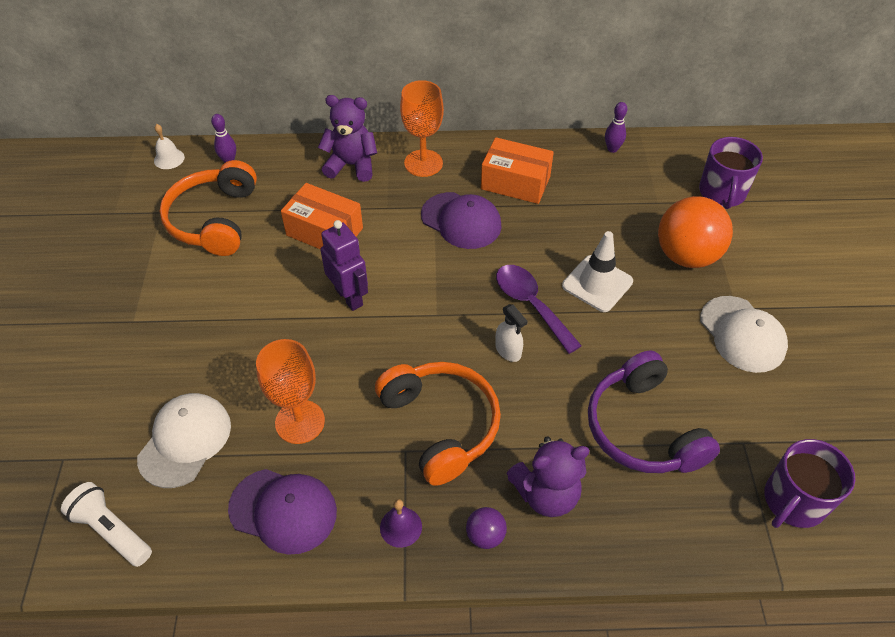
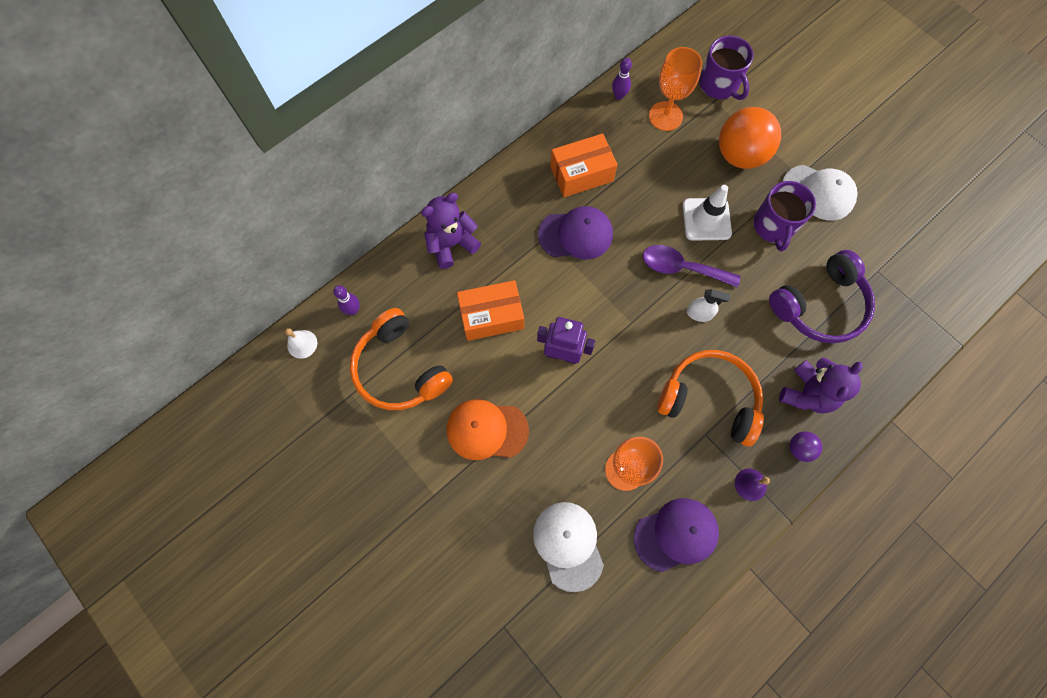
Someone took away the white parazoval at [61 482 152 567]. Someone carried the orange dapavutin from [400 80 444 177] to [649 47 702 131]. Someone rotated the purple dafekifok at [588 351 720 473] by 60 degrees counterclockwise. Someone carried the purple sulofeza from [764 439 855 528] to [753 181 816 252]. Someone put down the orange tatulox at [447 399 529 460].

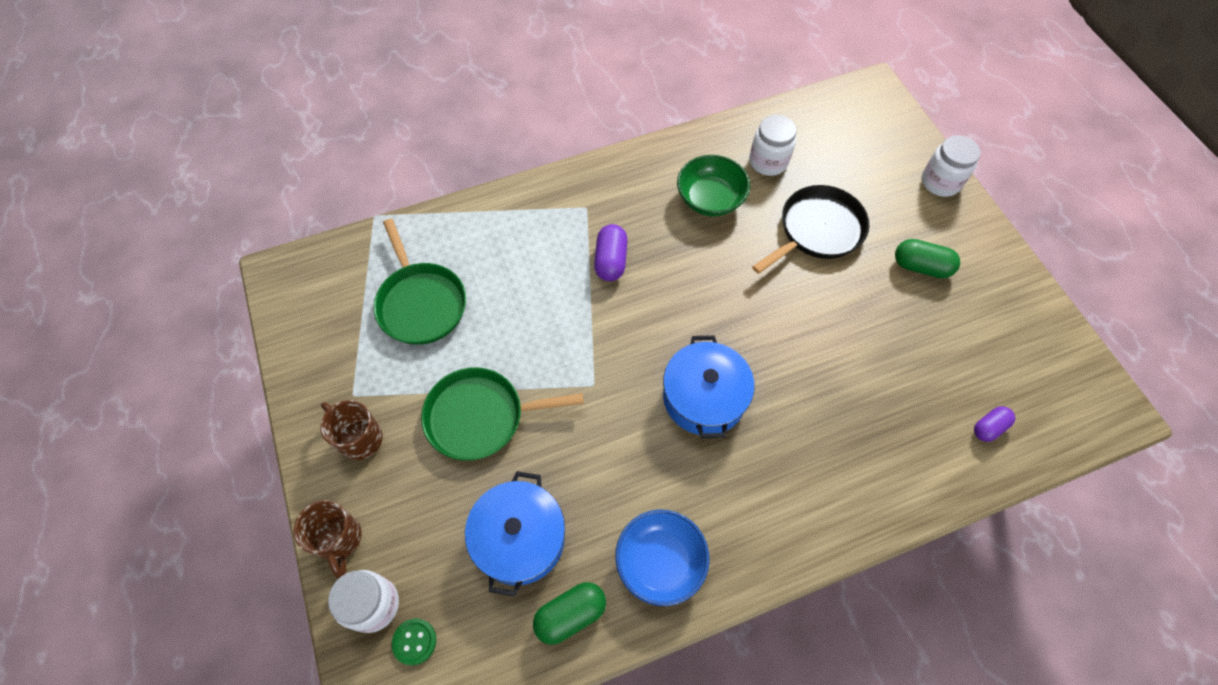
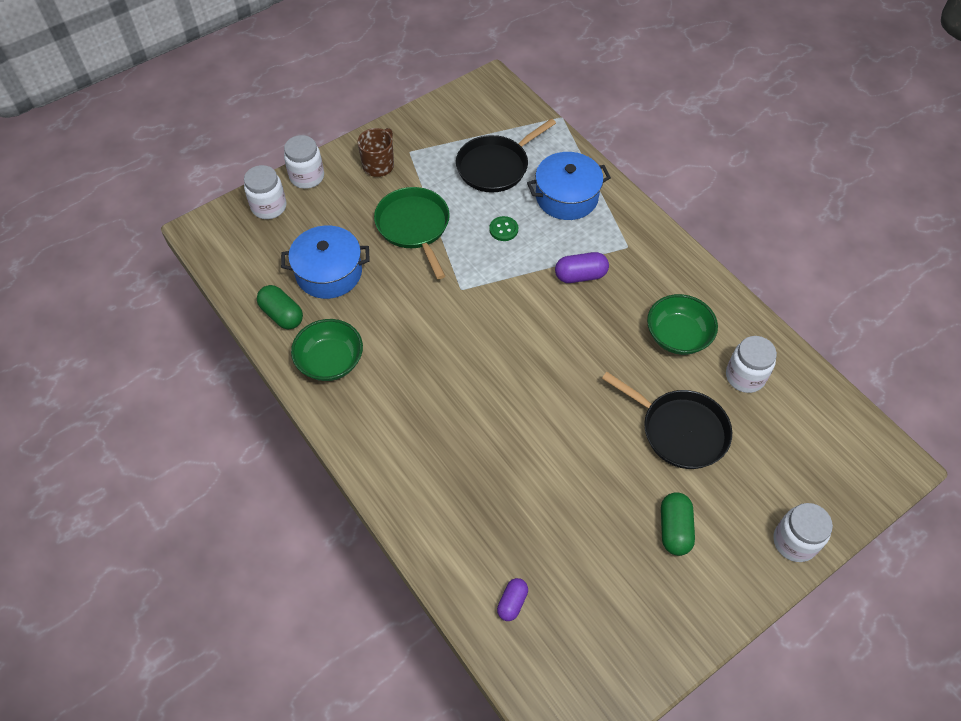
Someone swapped the brown sulofeza at [293 500 362 578] for the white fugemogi at [284 135 324 189]. Someone repainted the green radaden at [374 219 466 345], which became the black radaden at [456 118 556 193]. Someone carried the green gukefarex from [392 618 436 665] to [489 216 518 241]. Someone repainted the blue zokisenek at [615 509 710 606], which became the green zokisenek at [291 319 363 381]. Someone carried the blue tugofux from [663 335 755 438] to [527 152 611 220]. Someone rotated the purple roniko at [974 406 1015 442] by 75 degrees clockwise.

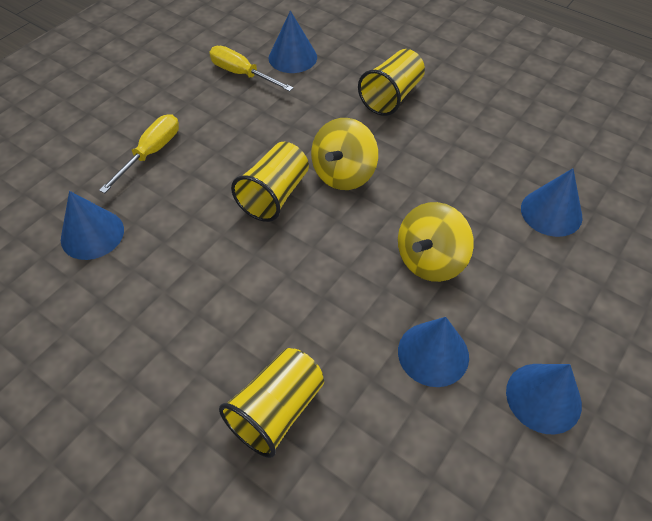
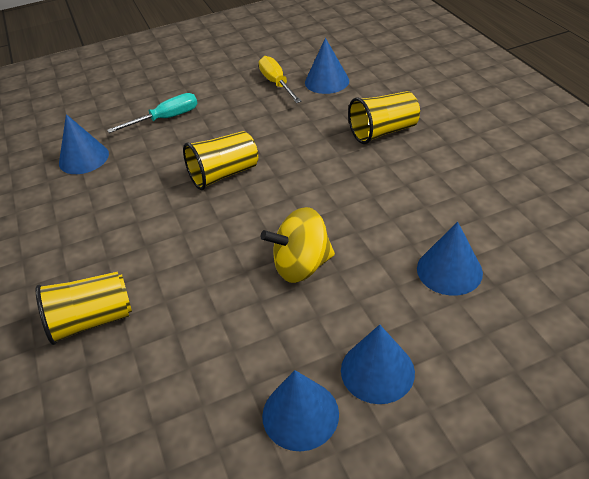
Someone repainted the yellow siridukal at [99 114 179 193], which became the turquoise siridukal at [107 93 198 133]. Someone took away the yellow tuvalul at [311 118 378 190]. Someone carried the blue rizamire from [398 317 469 387] to [341 325 415 404].

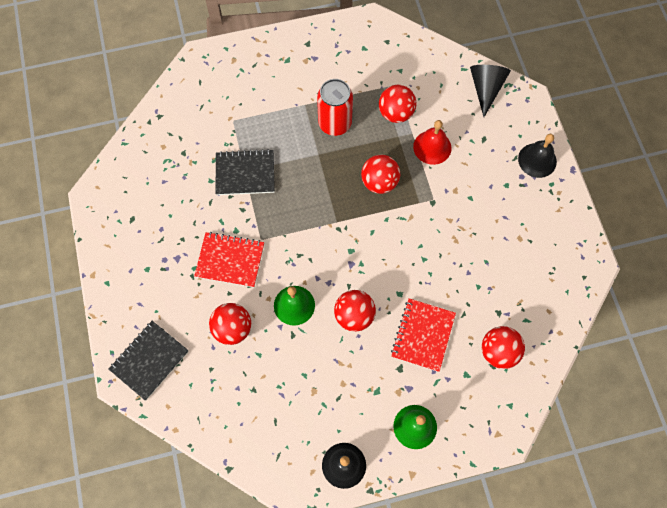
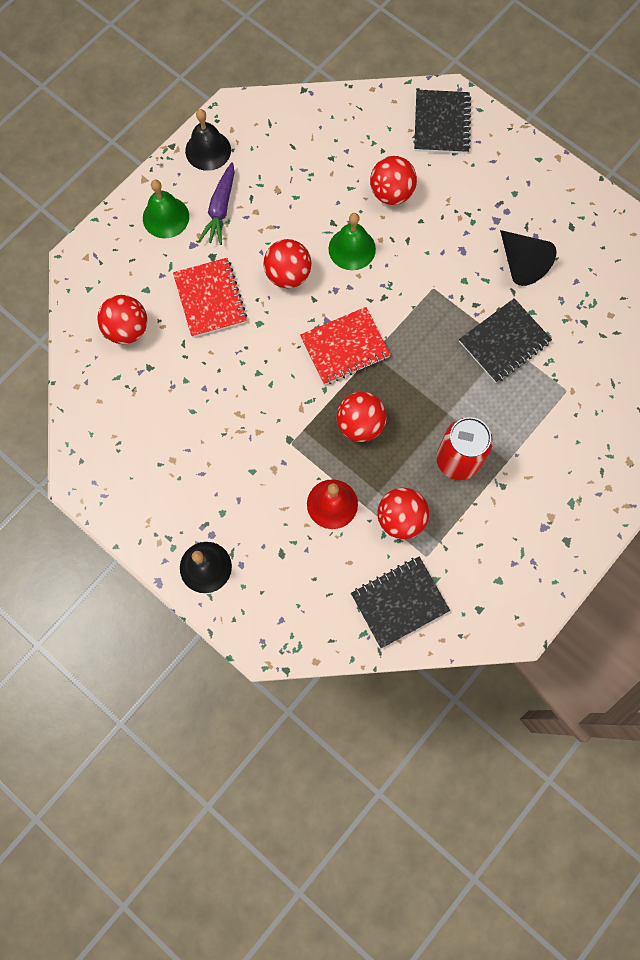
Someone carried the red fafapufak from [194 232 264 288] to [300 307 391 385]. Someone carried the black rizamire from [470 65 511 117] to [500 230 556 286]. Someone put down the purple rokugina at [199 162 234 245]. Someone put down the black fafapufak at [351 556 450 648].

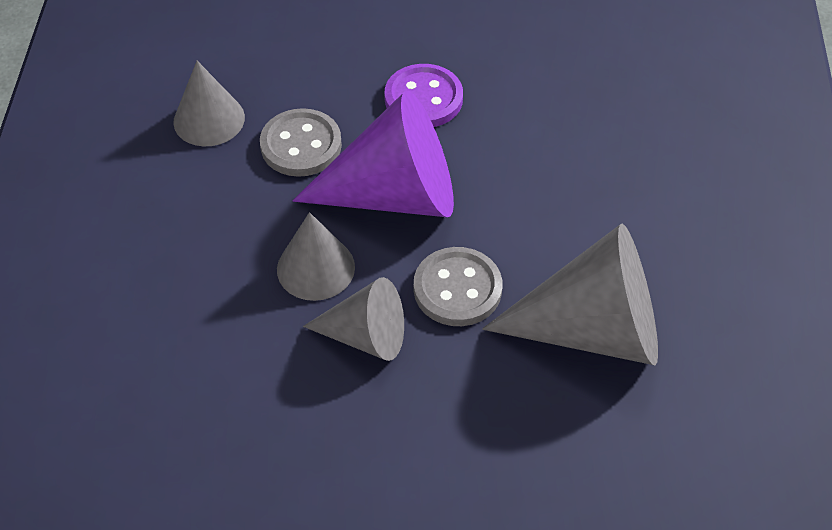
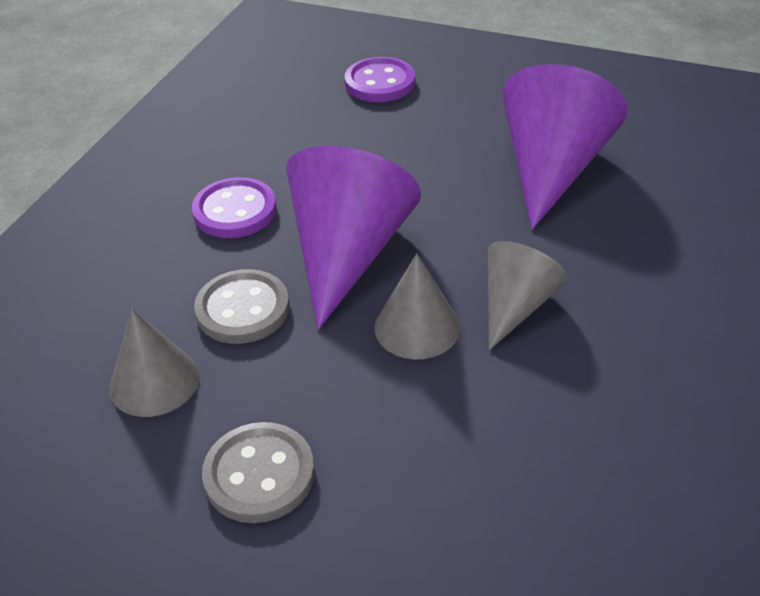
Someone carried the grey gukefarex from [414 247 502 326] to [202 422 315 523]. Someone repainted the grey rizamire at [482 223 658 365], which became the purple rizamire at [502 64 628 230]. Someone put down the purple gukefarex at [345 57 415 102].

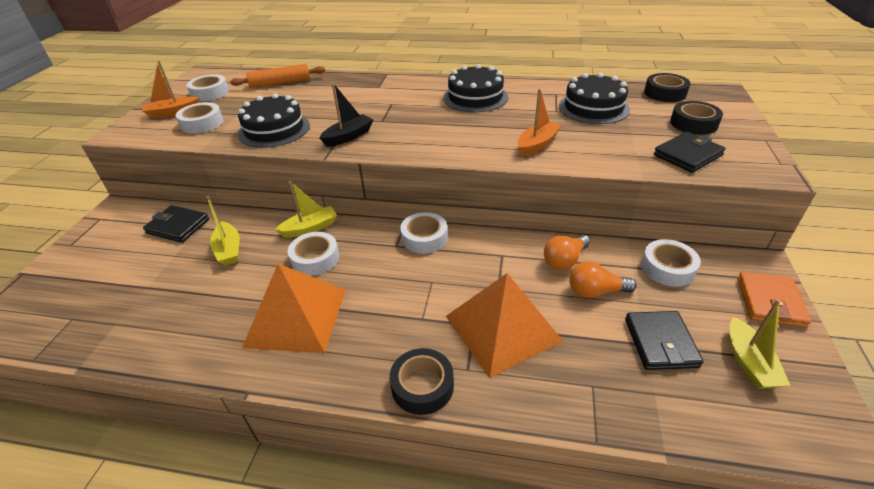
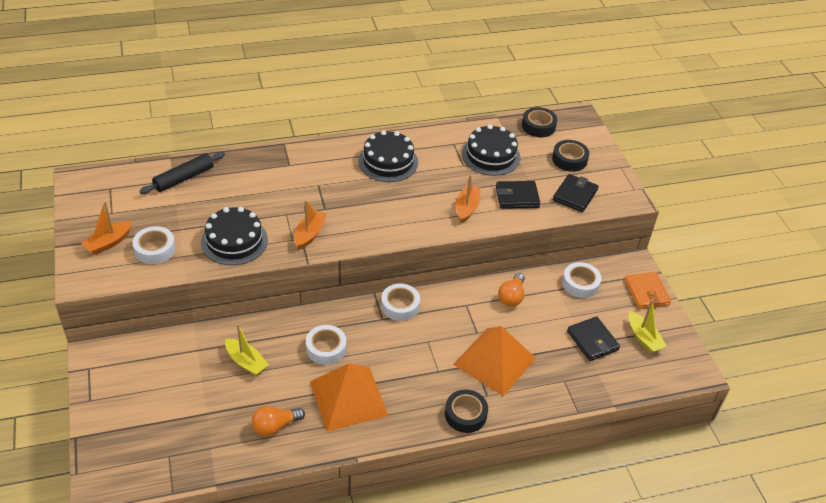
Someone carried the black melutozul from [143 205 209 243] to [496 181 541 209]. Someone took away the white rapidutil at [187 74 229 101]. Someone repainted the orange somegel at [230 64 325 88], which became the black somegel at [139 152 225 194]. Someone took away the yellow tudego at [275 181 337 238]. Someone repainted the black tudego at [319 83 374 147], which became the orange tudego at [294 200 327 250]. Someone carried the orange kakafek from [569 261 637 298] to [252 406 305 436].

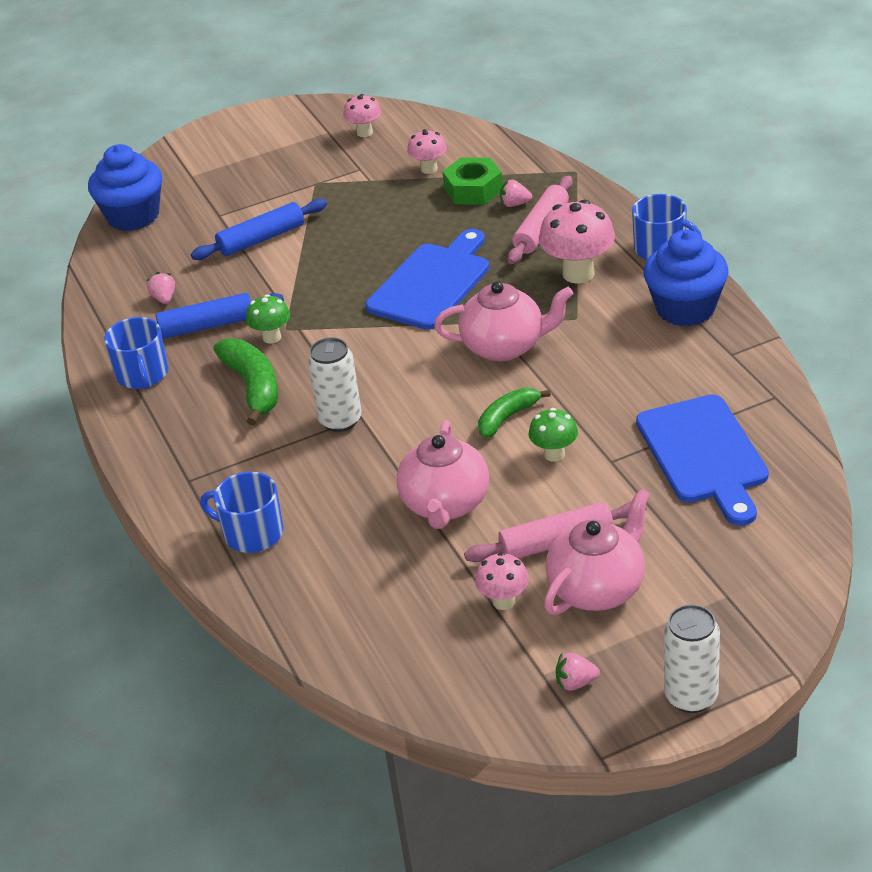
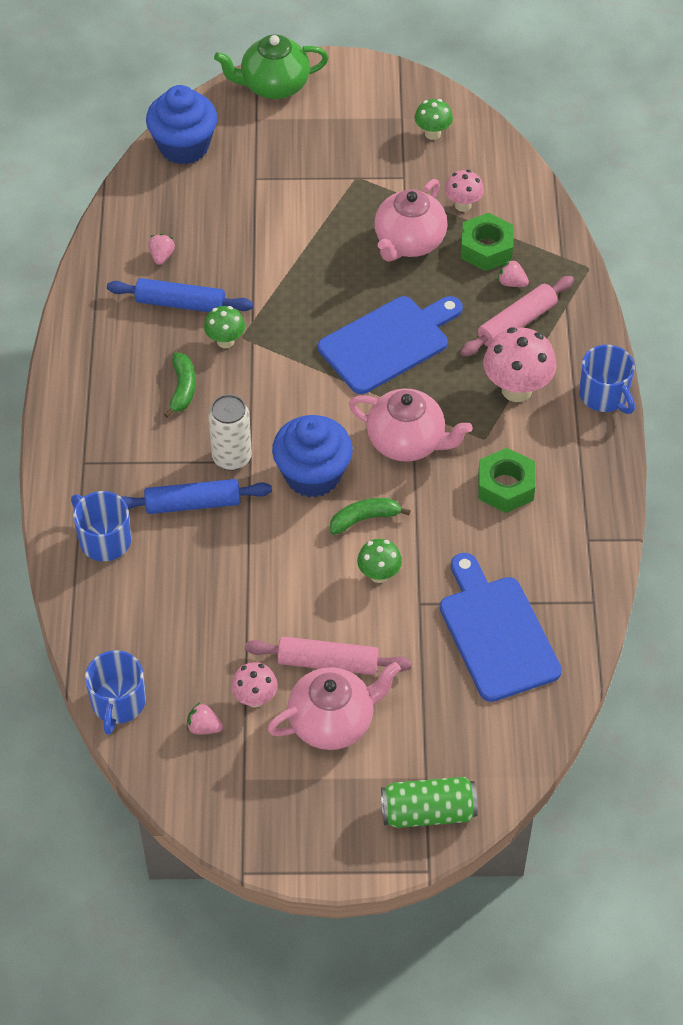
Someone carried the blue sulofeza from [104 317 168 389] to [85 650 146 735]. Someone carried the blue somegel from [191 199 327 260] to [122 479 272 514]. Someone scaled the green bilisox at [213 338 278 425] by 0.65. Someone repainted the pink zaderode at [343 94 381 137], which became the green zaderode at [415 99 453 140]. Someone carried the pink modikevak from [397 421 489 529] to [374 179 448 261]. Someone carried the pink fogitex from [556 653 600 691] to [187 702 223 734]. Someone rotated the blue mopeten at [636 394 769 526] by 150 degrees clockwise. Someone carried the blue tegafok from [643 230 729 326] to [272 415 353 497]. Someone took away the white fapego at [664 604 720 713]. Someone put down the green modikevak at [214 34 329 99]. Someone put down the green fapego at [381 777 478 828]. Someone put down the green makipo at [478 448 535 513].

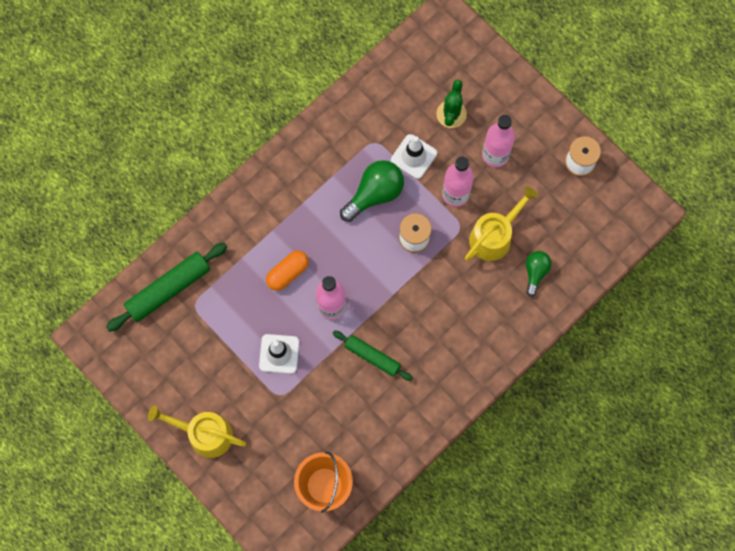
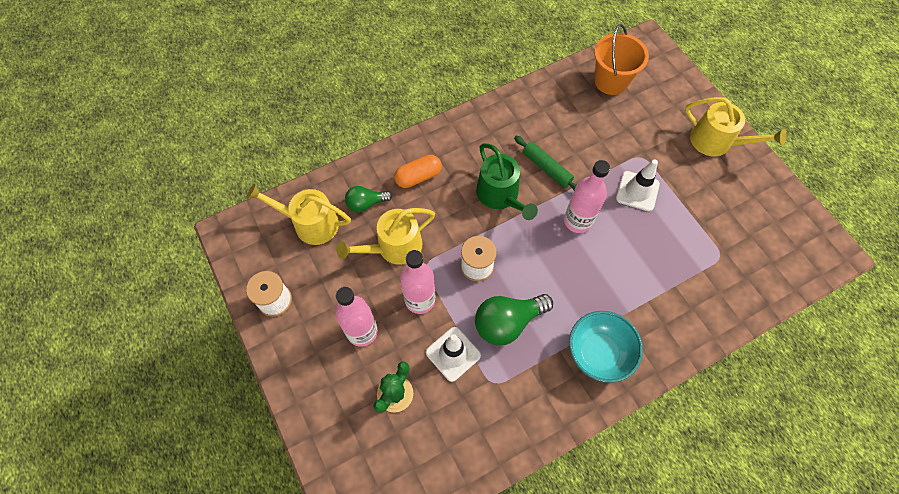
Someone took away the green somegel at [106 243 227 332]. Someone carried the orange roniko from [266 251 309 291] to [394 155 442 188]. Someone rotated the green kakafek at [526 251 552 297] by 45 degrees clockwise. Someone put down the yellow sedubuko at [246 184 351 245]. Someone put down the green sedubuko at [476 143 538 220]. Someone put down the turquoise zokisenek at [569 311 643 383].

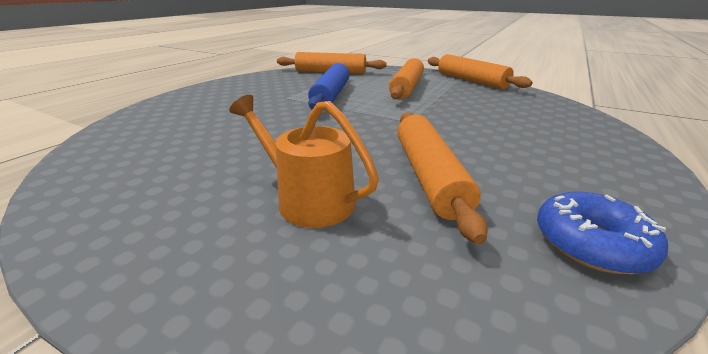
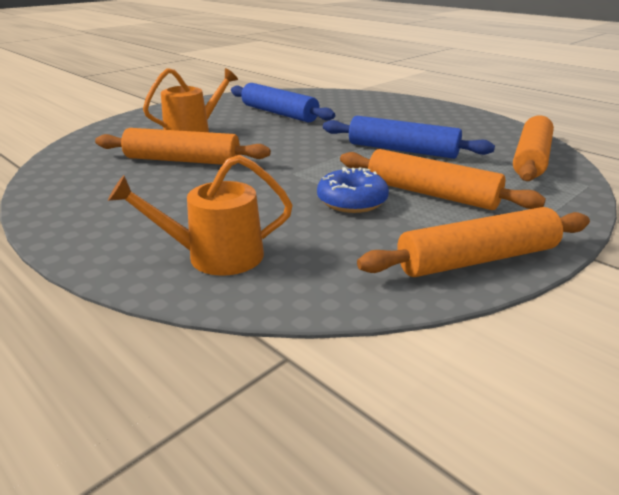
Someone carried the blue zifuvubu from [537 191 668 274] to [317 167 389 213]. Someone put down the orange sedubuko at [108 155 293 276]. Someone put down the blue somegel at [231 83 335 123].

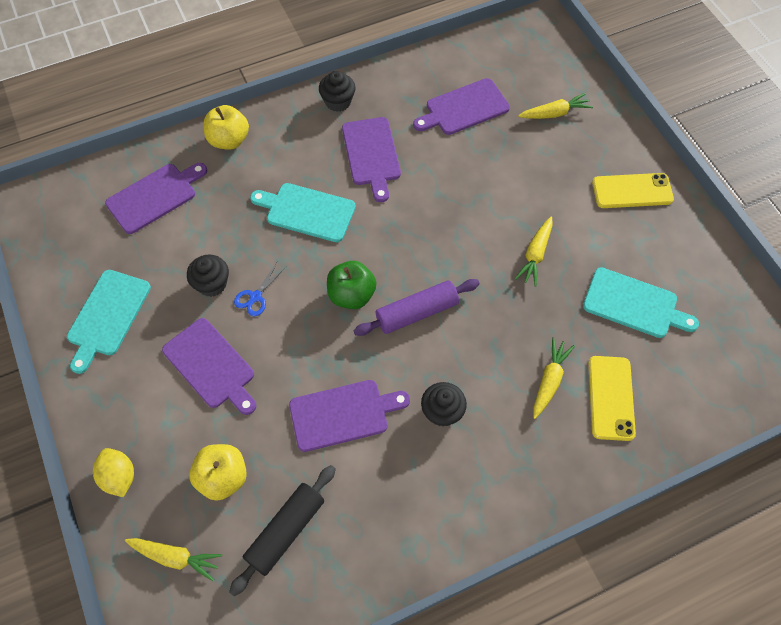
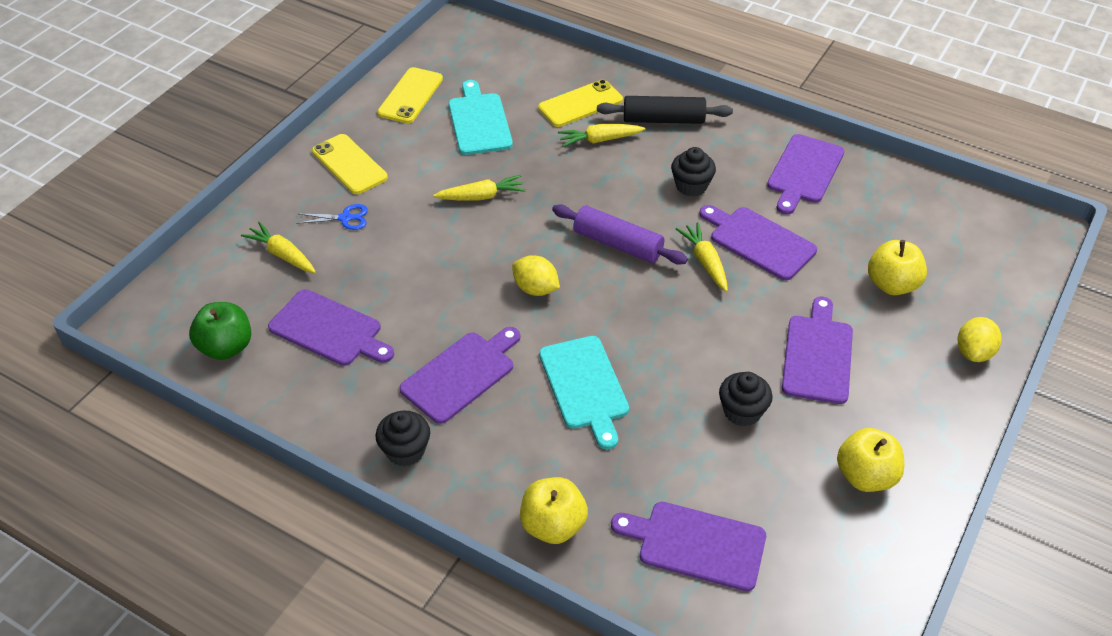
Someone swapped the turquoise mopeten at [67 270 151 374] for the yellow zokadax at [837 428 904 492]. Someone carried the yellow rokugina from [125 538 222 581] to [676 222 728 292]. Someone carried the black somegel from [229 465 336 596] to [597 96 733 124]. Someone carried the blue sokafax from [234 262 286 316] to [296 204 368 230]. Someone carried the green zokadax from [327 261 377 309] to [189 302 251 360]. Someone put down the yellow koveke at [377 67 443 123]. Someone put down the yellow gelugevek at [512 255 560 296]. Someone put down the purple mopeten at [767 134 844 215].

